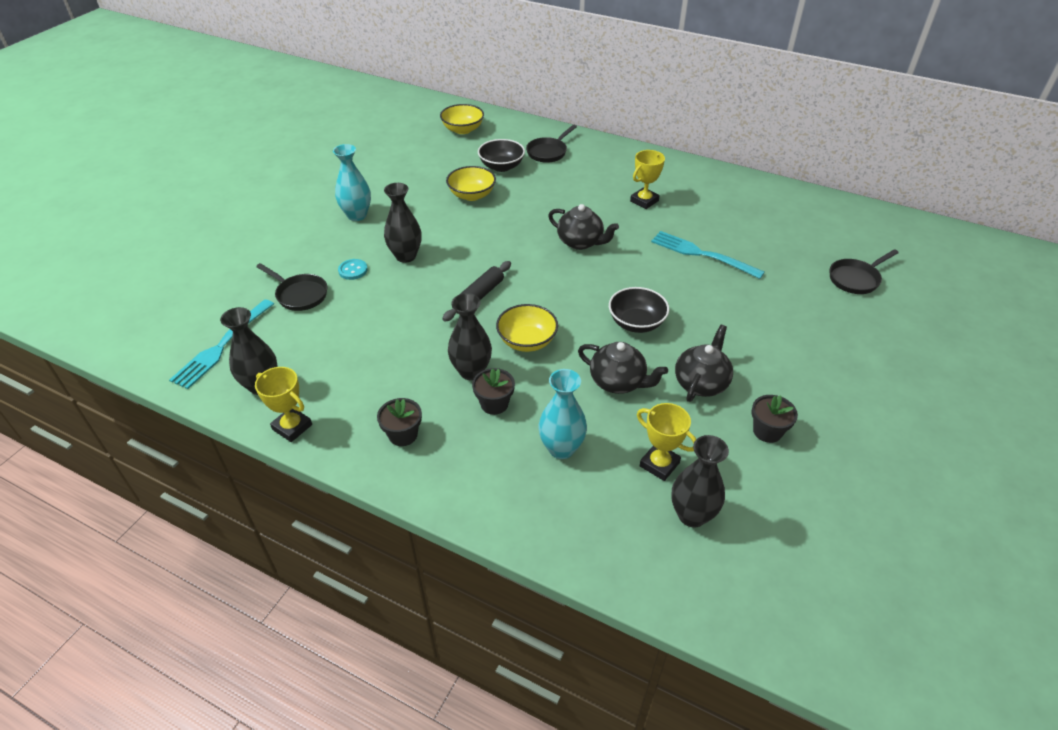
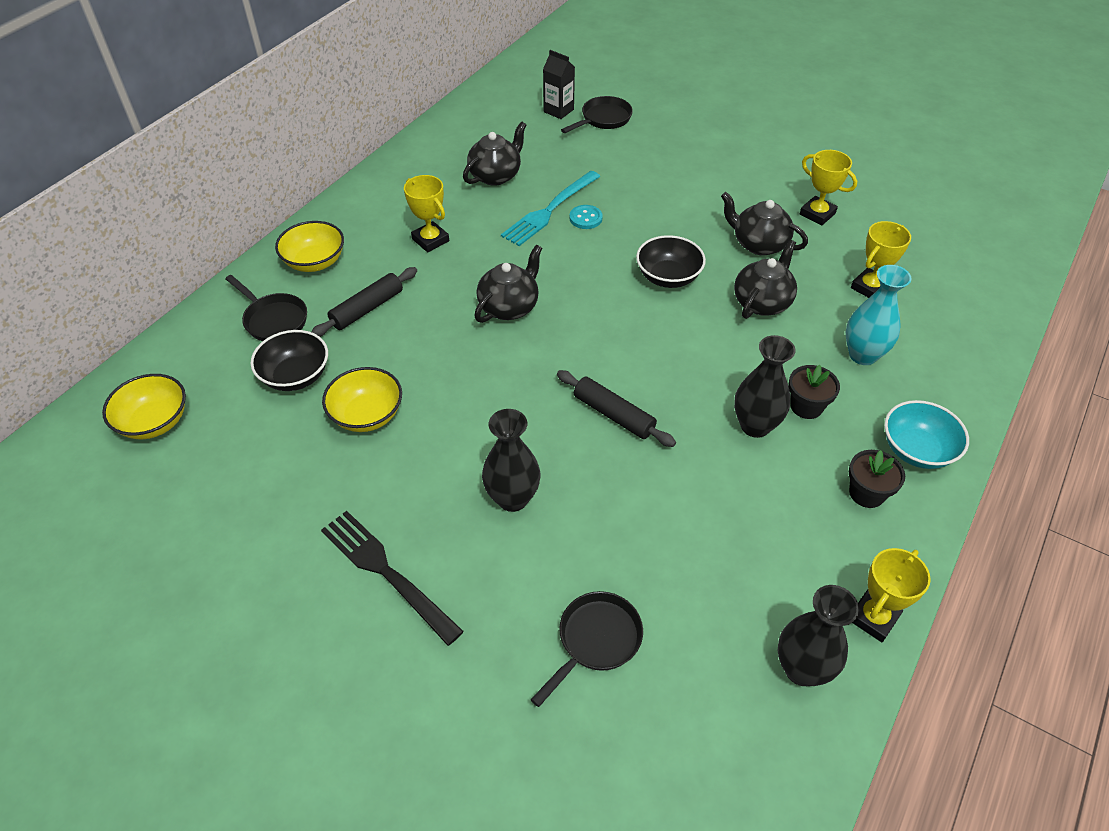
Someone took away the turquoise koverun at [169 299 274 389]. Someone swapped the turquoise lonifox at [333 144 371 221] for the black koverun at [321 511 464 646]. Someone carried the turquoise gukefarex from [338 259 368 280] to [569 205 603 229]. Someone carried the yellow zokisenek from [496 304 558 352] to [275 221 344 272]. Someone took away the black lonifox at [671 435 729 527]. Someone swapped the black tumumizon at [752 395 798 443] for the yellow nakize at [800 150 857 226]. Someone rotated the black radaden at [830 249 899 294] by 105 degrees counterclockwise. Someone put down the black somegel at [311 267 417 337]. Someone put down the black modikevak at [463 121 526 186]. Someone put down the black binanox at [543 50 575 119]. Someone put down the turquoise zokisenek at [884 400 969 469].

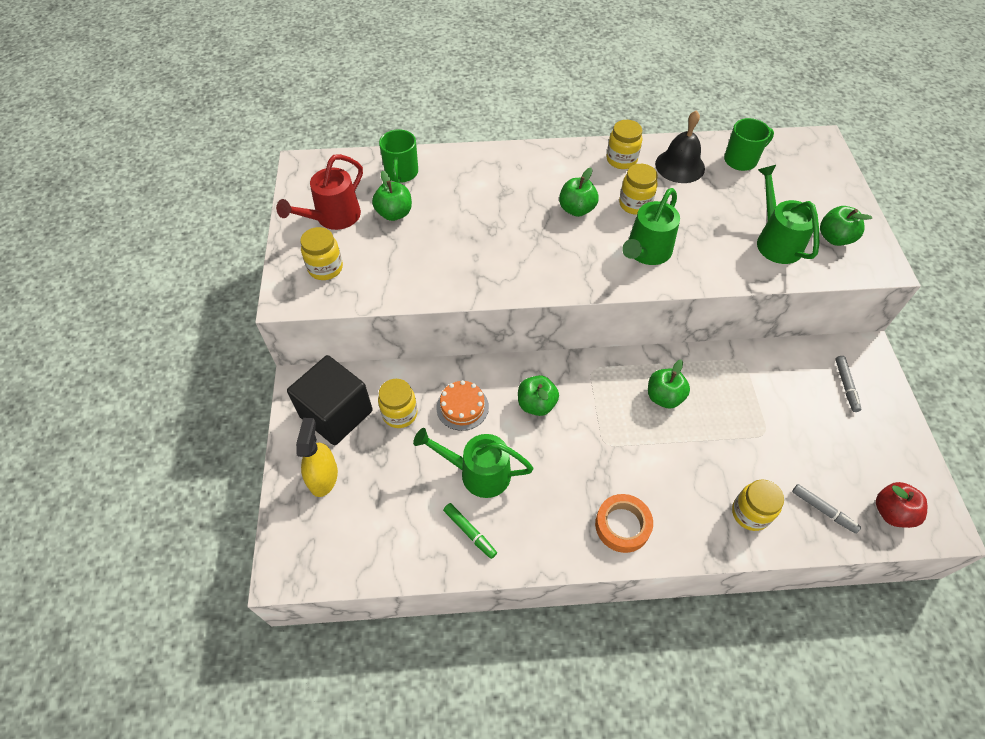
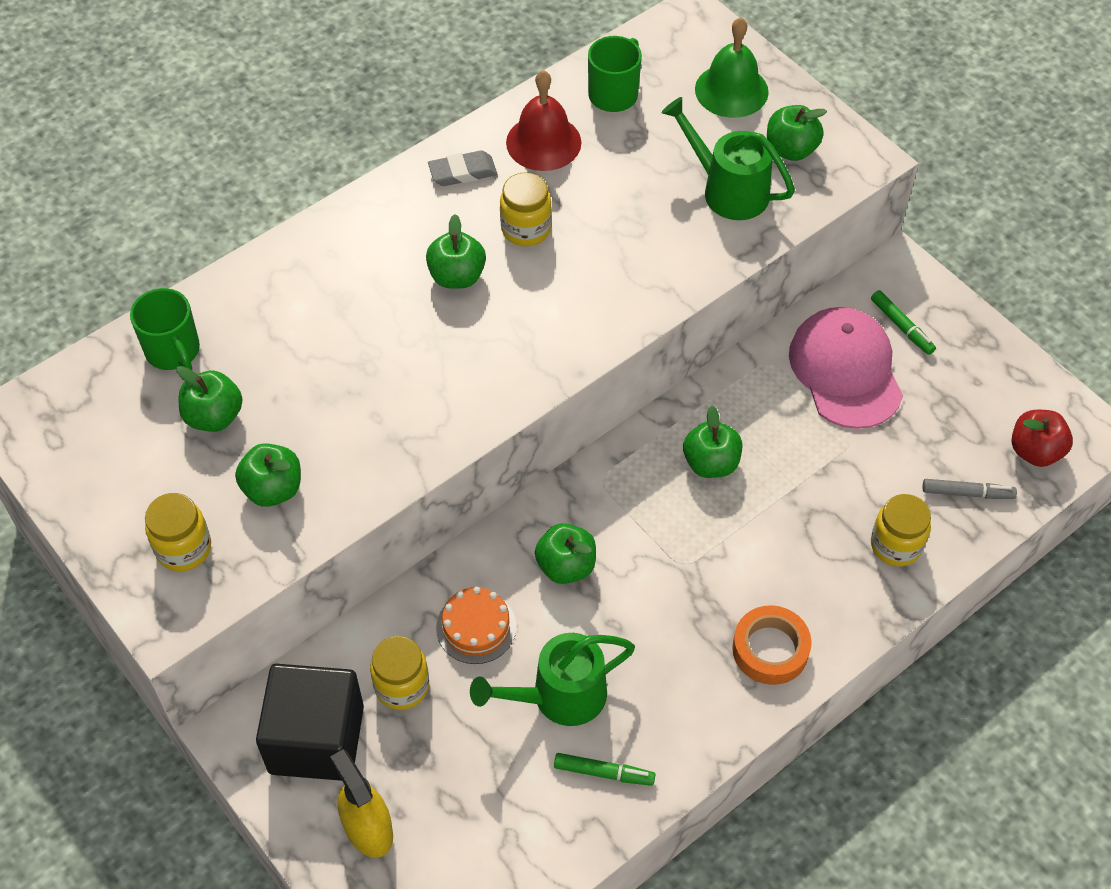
Someone took away the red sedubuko at [276 154 363 230]. Someone swapped the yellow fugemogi at [607 120 642 169] for the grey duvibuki at [428 150 497 186]. Someone took away the green sedubuko at [622 188 680 265]. Someone repainted the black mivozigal at [655 110 705 183], which became the red mivozigal at [506 70 581 171]. Someone repainted the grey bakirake at [835 356 861 412], which became the green bakirake at [871 290 936 355]. Someone put down the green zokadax at [235 443 301 507]. Someone put down the green mivozigal at [695 17 769 118]. Someone put down the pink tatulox at [789 307 903 429].

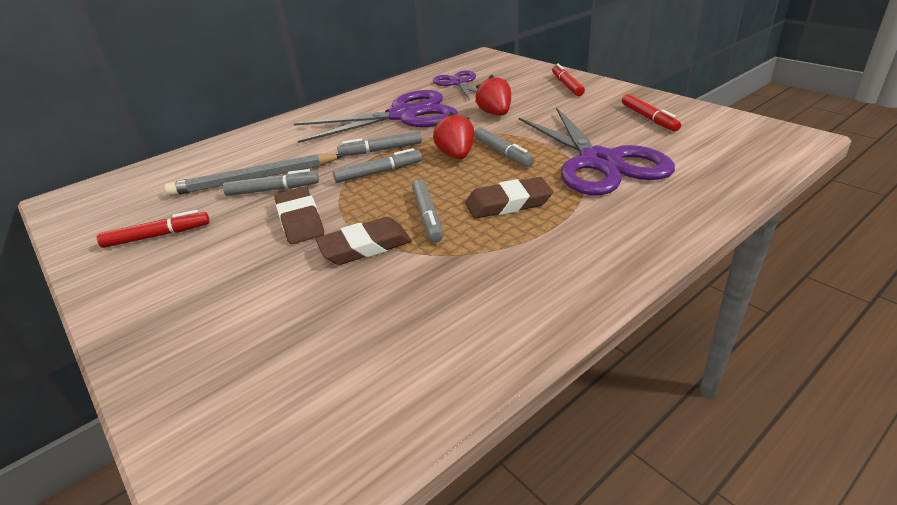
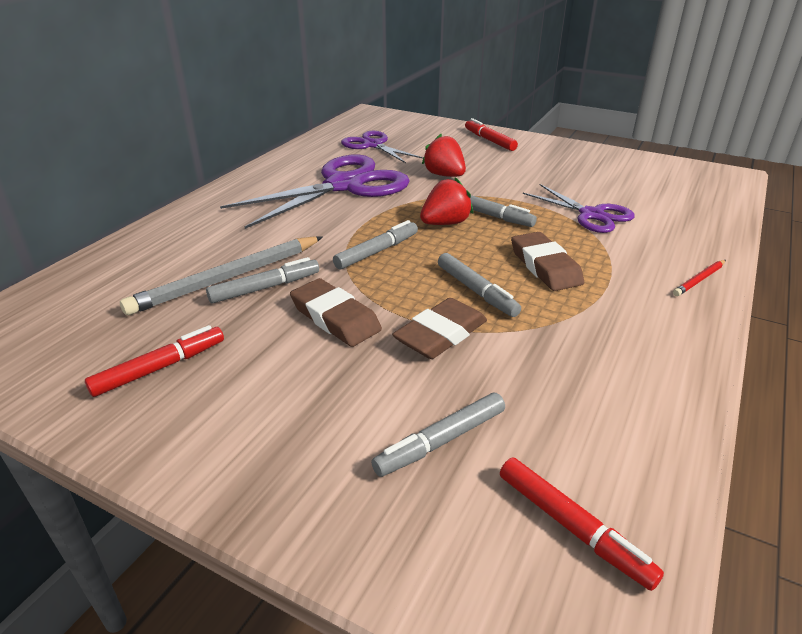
Someone carried the grey bakirake from [337 131 422 156] to [371 393 505 477]. Someone rotated the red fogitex at [433 112 475 159] by 90 degrees clockwise. Someone rotated the brown duvibuki at [465 177 553 219] by 75 degrees counterclockwise. Someone scaled the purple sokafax at [519 107 675 195] by 0.57. Someone carried the red bakirake from [622 94 681 131] to [500 458 664 591]. Someone put down the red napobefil at [673 260 726 296].

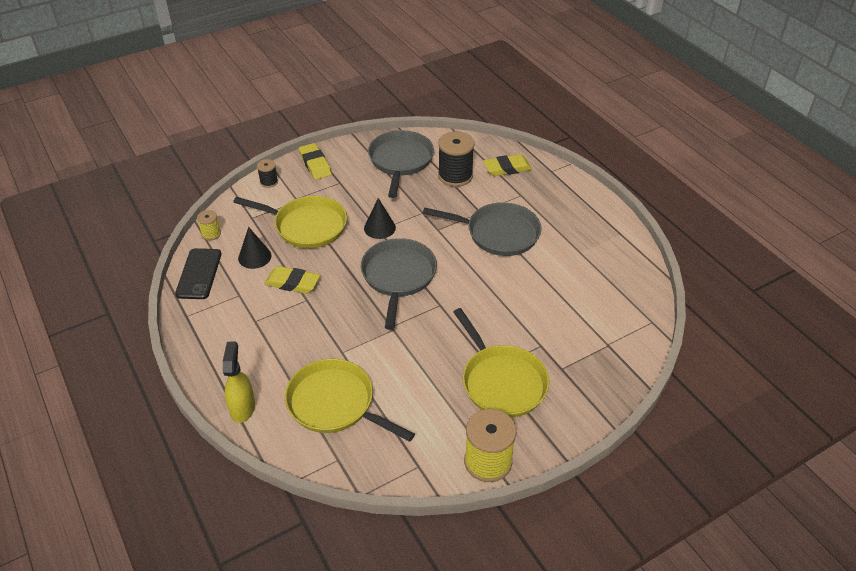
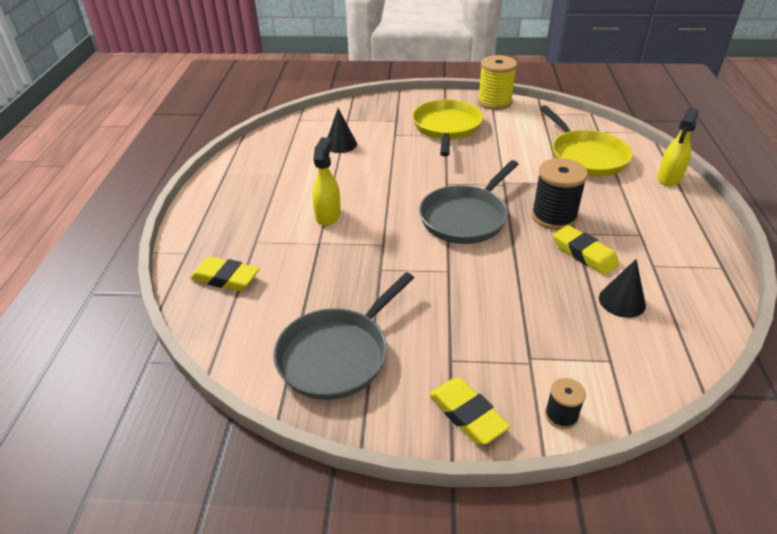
Someone took away the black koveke at [175 248 221 299]. Someone took away the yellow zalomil at [197 210 221 240]. Someone took away the yellow radaden at [234 196 347 249]. Someone rotated the yellow duvibuki at [299 143 332 180] by 45 degrees counterclockwise. Someone carried the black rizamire from [364 198 396 239] to [327 108 357 153]. Someone swapped the grey radaden at [423 202 542 256] for the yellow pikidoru at [313 137 341 226]. Someone carried the black zalomil from [438 131 475 187] to [531 158 588 230].

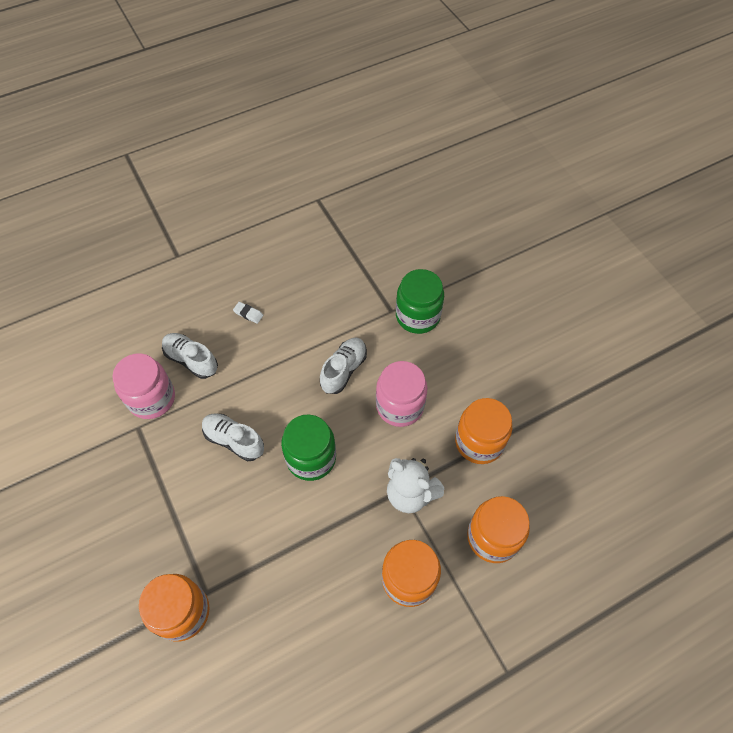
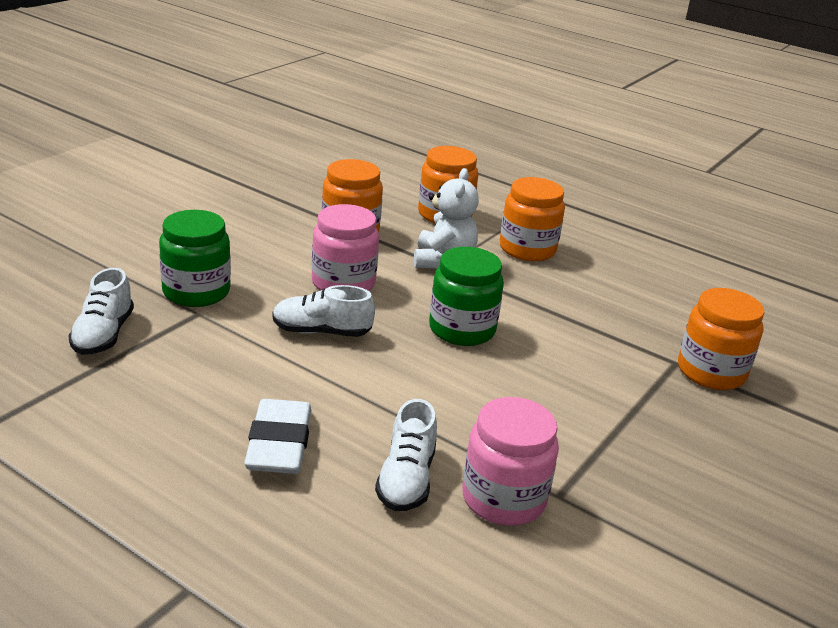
Someone carried the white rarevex from [202 414 264 461] to [68 268 134 355]. Someone scaled the white duvibuki at [233 302 263 324] by 2.30.

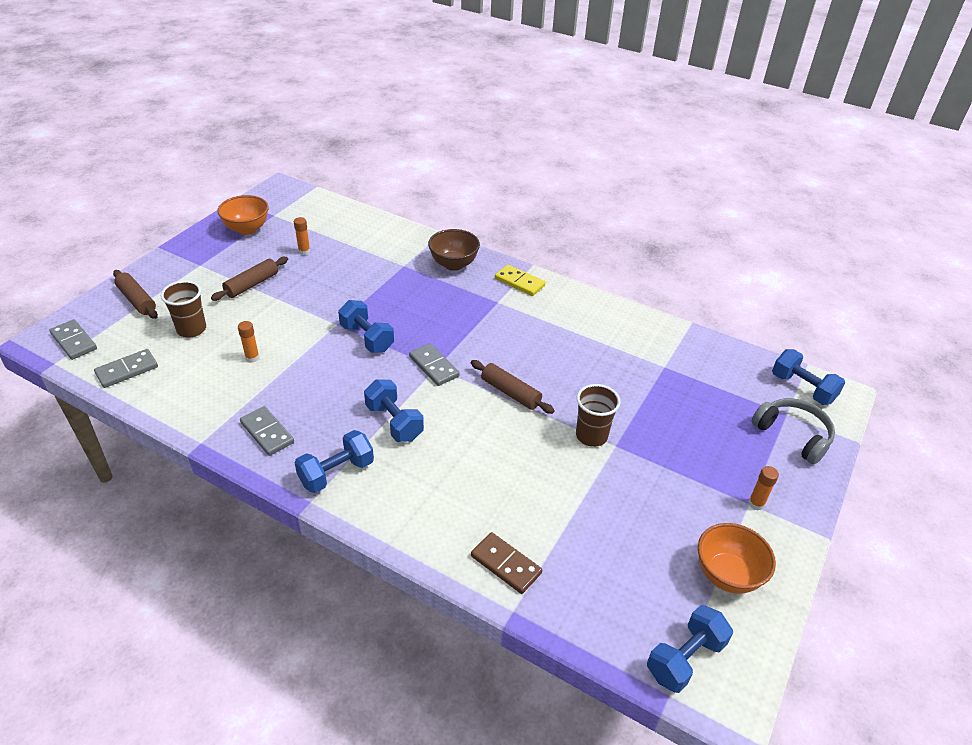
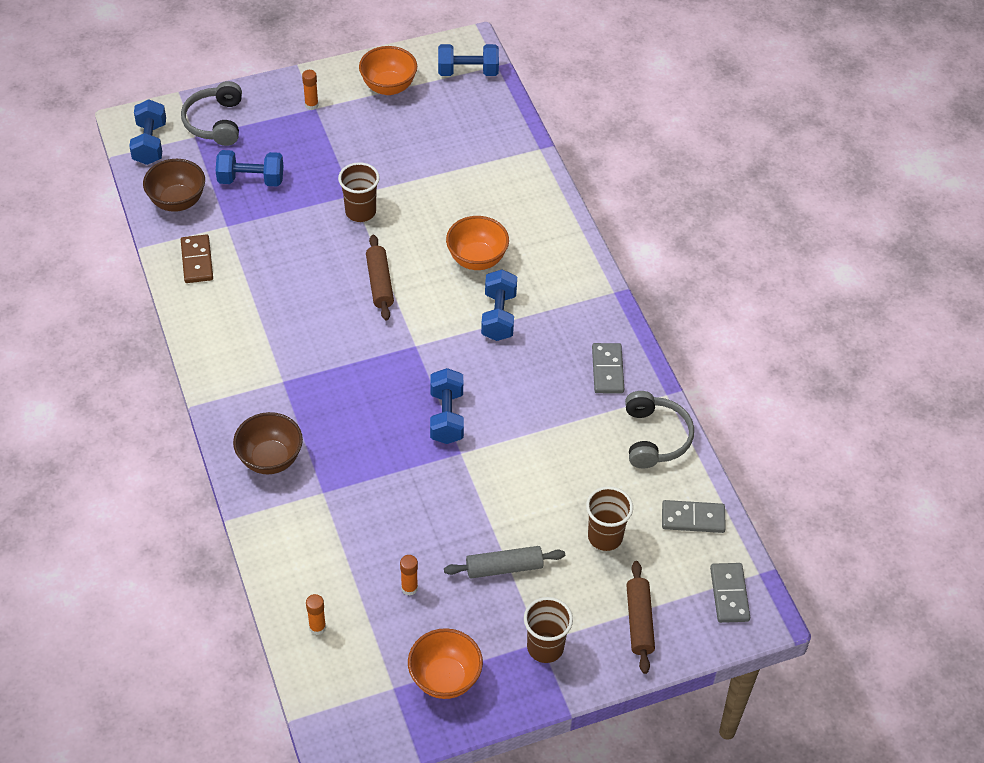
Someone repainted the brown somegel at [211 257 288 301], which became the grey somegel at [444 546 565 578]. Someone carried the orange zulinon from [238 321 259 363] to [306 594 326 635]. Someone carried the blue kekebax from [295 430 374 493] to [216 150 283 186]. Someone took away the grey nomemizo at [409 343 460 386]. Someone carried the brown nomemizo from [471 532 542 594] to [181 234 213 283]. Someone took away the yellow nomemizo at [495 265 545 296]. Someone put down the brown zokisenek at [143 159 205 212]. Someone put down the orange zokisenek at [446 216 509 270]. Someone put down the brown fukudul at [524 597 573 663]. Someone put down the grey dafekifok at [625 391 694 469].

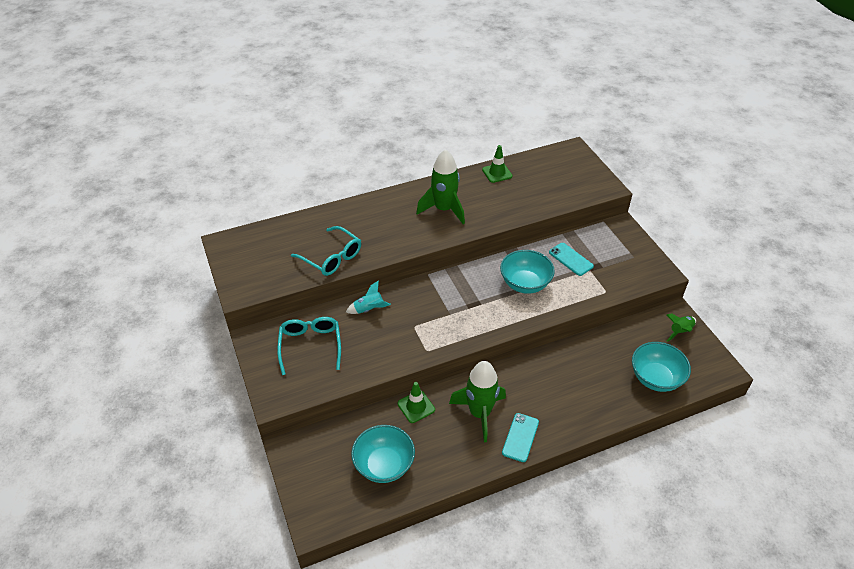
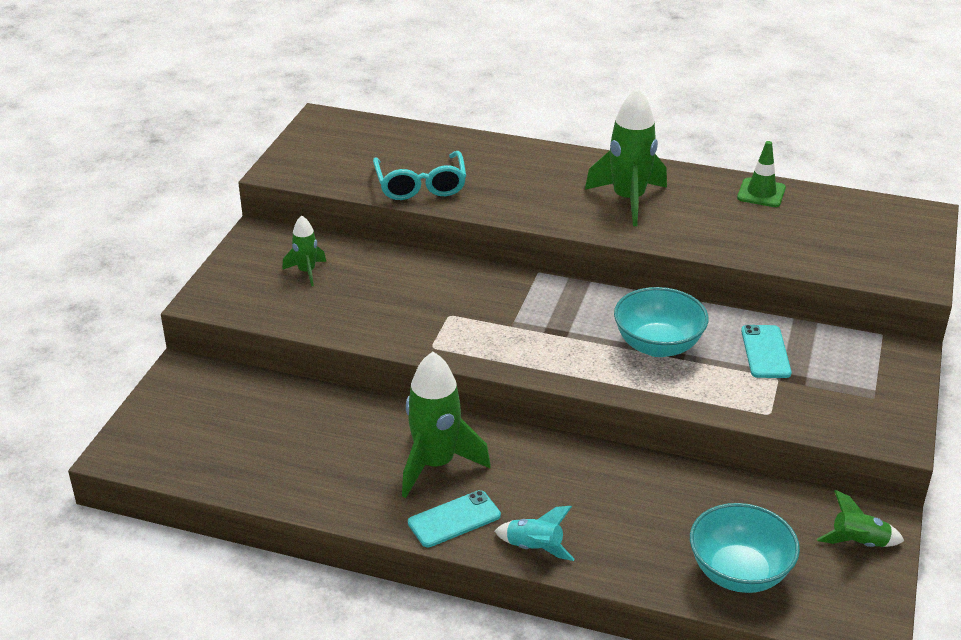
Someone swapped the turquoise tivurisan at [277 317 341 375] for the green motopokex at [282 216 326 287]. Someone carried the turquoise motopokex from [346 280 391 314] to [495 506 574 561]. Someone took away the turquoise zokisenek at [351 425 415 483]. Someone took away the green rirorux at [397 382 435 423].

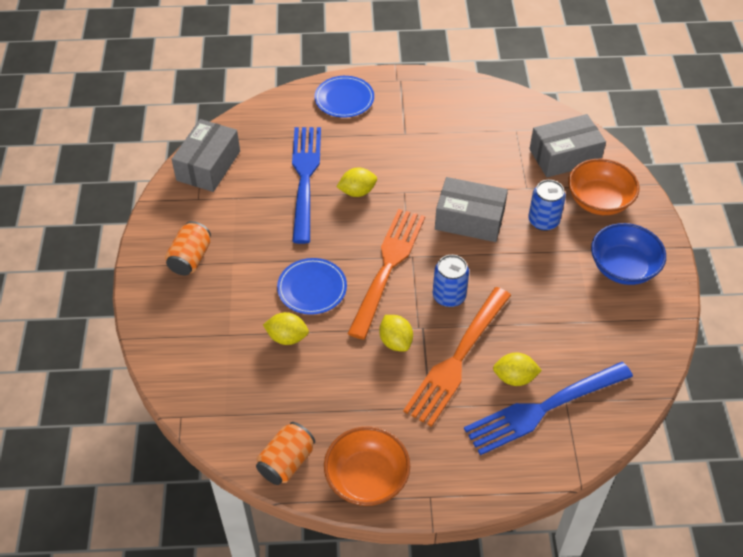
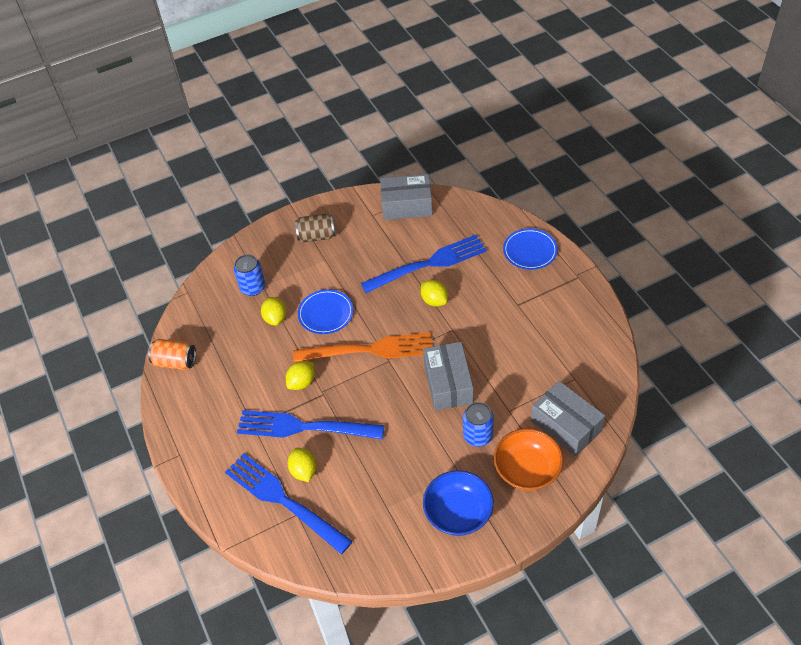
Someone repainted the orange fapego at [165 221 211 275], which became the brown fapego at [295 214 335 243]. Someone took away the orange zokisenek at [324 426 410 506]. Someone repainted the orange koverun at [403 287 511 427], which became the blue koverun at [237 410 384 439]. Someone carried the blue fapego from [433 255 469 307] to [234 254 265 296].

